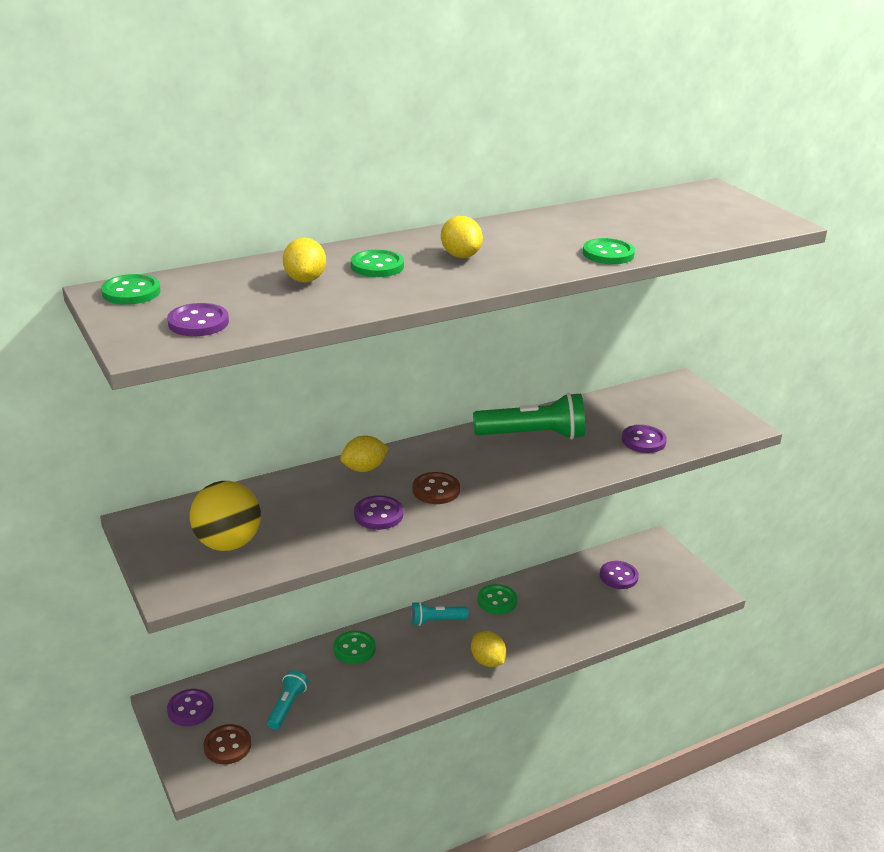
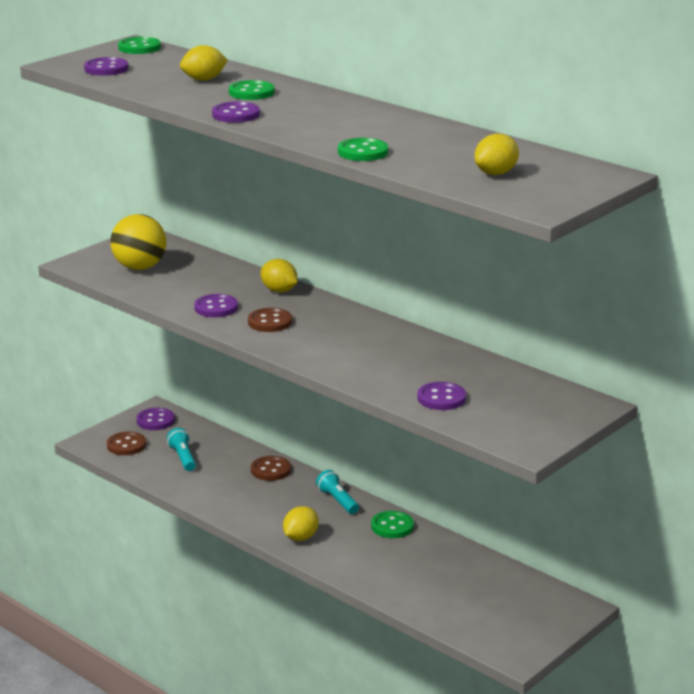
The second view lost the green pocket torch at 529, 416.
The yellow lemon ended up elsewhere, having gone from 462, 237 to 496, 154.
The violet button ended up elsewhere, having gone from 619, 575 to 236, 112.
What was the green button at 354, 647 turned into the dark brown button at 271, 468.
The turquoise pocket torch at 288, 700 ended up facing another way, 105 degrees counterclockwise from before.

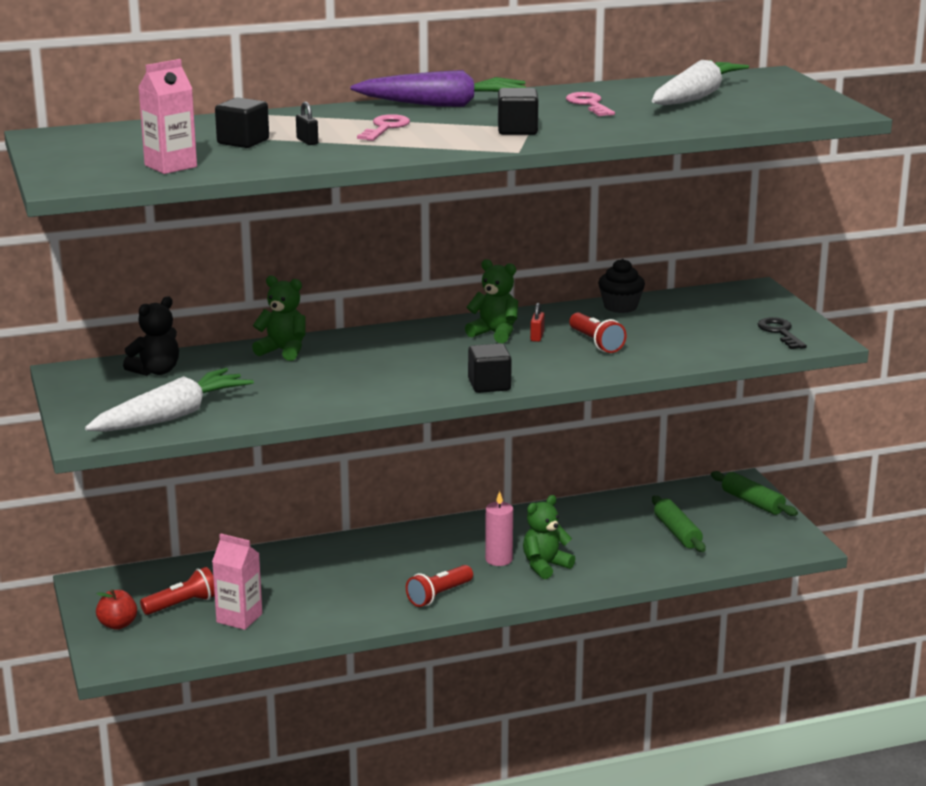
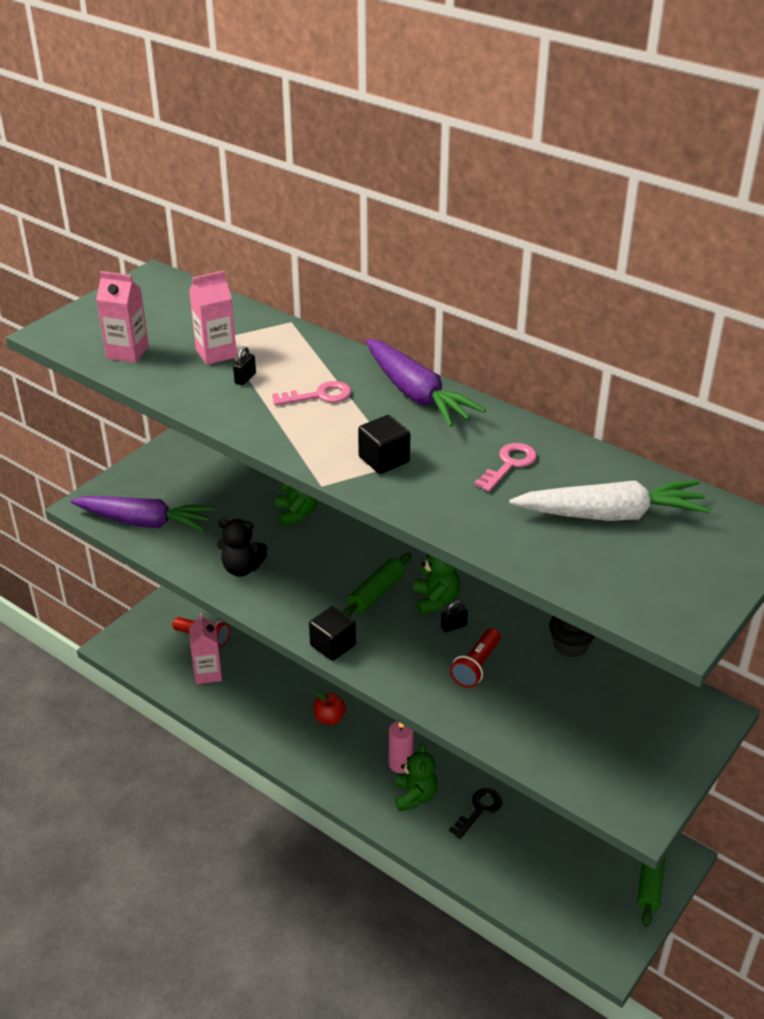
The second view lost the red pocket torch at 439, 586.
The red apple fruit ended up elsewhere, having gone from 116, 609 to 329, 708.
The ebony stuffed bear ended up elsewhere, having gone from 151, 336 to 242, 548.
The green rolling pin ended up elsewhere, having gone from 679, 524 to 377, 585.
The ebony door key ended up elsewhere, having gone from 782, 333 to 475, 813.
Where the ebony block stood at 242, 122, the pink carton came to stand at 213, 318.
What was the white root vegetable at 169, 400 turned into the violet root vegetable at 143, 514.
What was the red small lock at 537, 322 turned into the ebony small lock at 454, 616.
The green stuffed bear at 549, 537 ended up facing another way, 75 degrees clockwise from before.

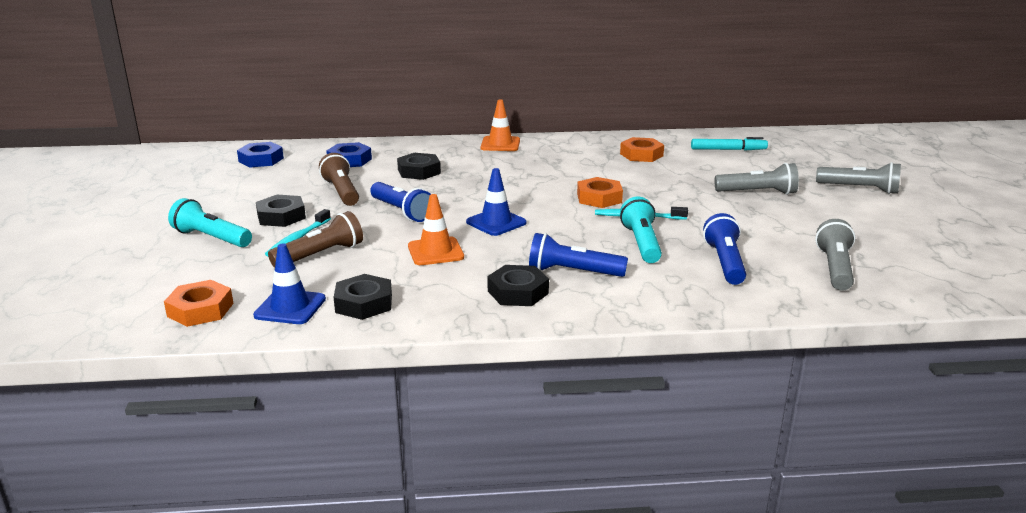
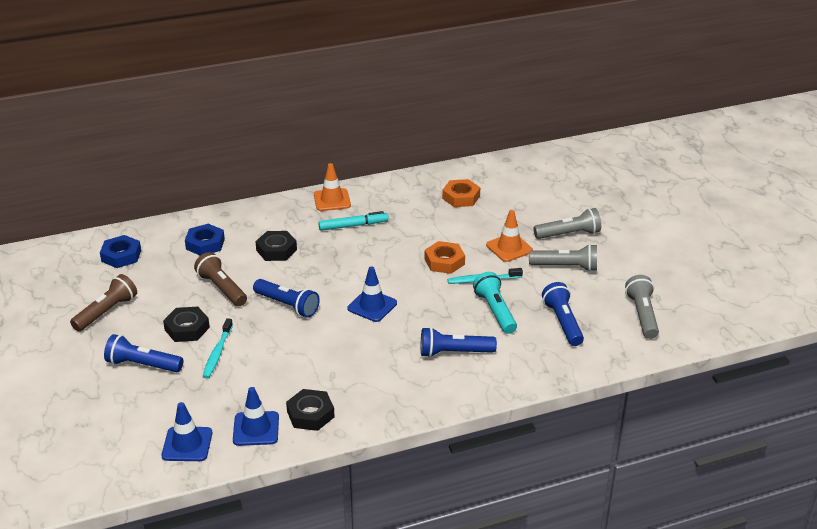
The second view lost the ebony hexagon nut at 518, 285.
The dark brown pocket torch ended up elsewhere, having gone from 315, 239 to 103, 302.
The bright orange safety cone ended up elsewhere, having gone from 436, 229 to 509, 236.
The turquoise marker ended up elsewhere, having gone from 729, 144 to 353, 221.
The ash-grey pocket torch ended up elsewhere, having gone from 858, 178 to 563, 258.
Where the bright orange hexagon nut stood at 199, 303, the blue safety cone came to stand at 187, 431.
What was the turquoise pocket torch at 210, 222 turned into the blue pocket torch at 143, 353.

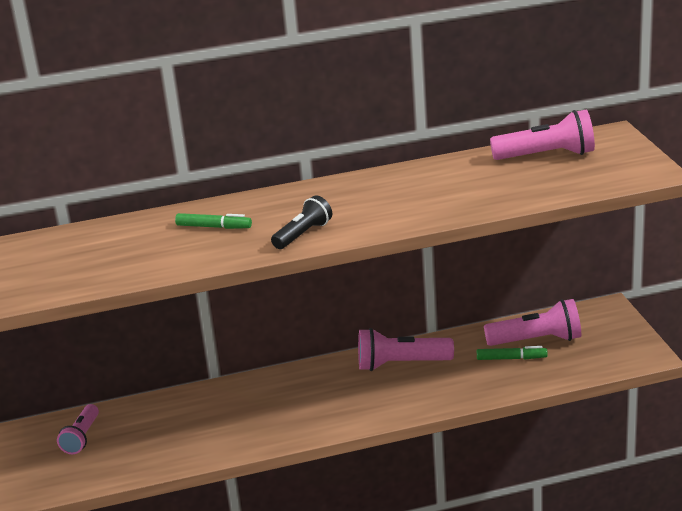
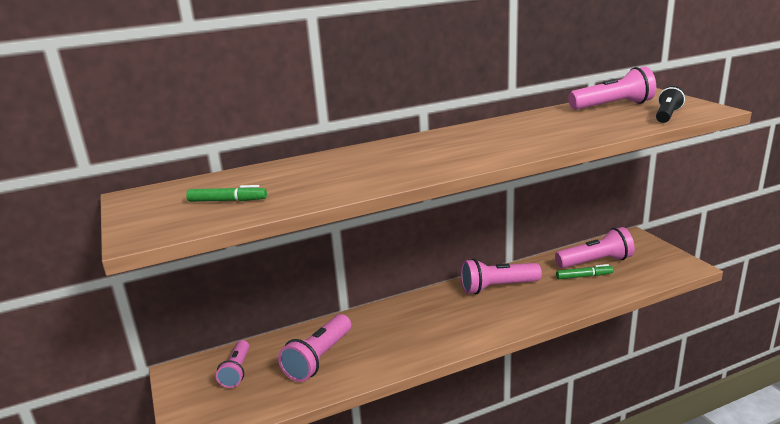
The second view gained the pink pocket torch at 314, 348.
The green marker ended up elsewhere, having gone from 213, 221 to 226, 193.
The ebony pocket torch ended up elsewhere, having gone from 301, 222 to 670, 104.

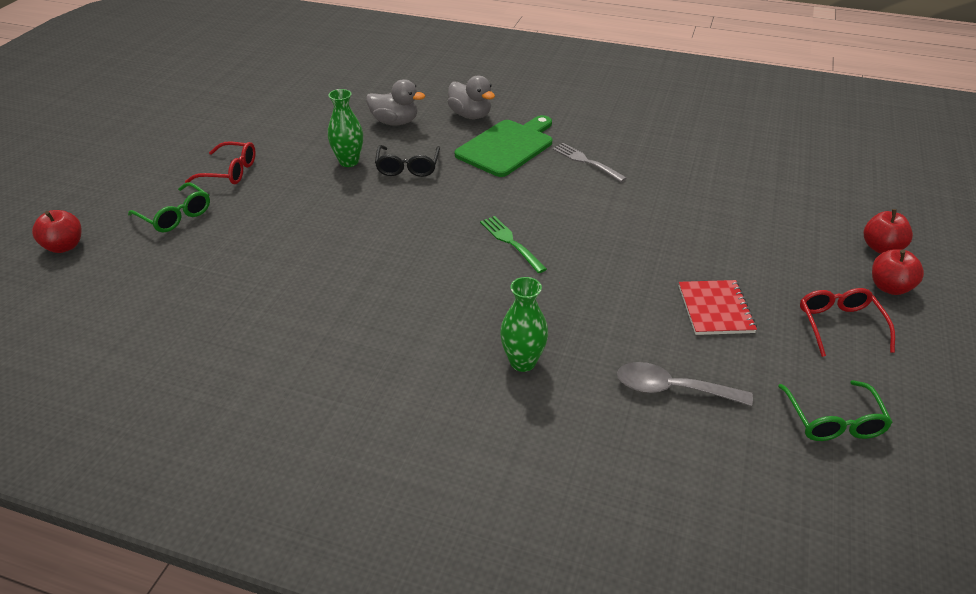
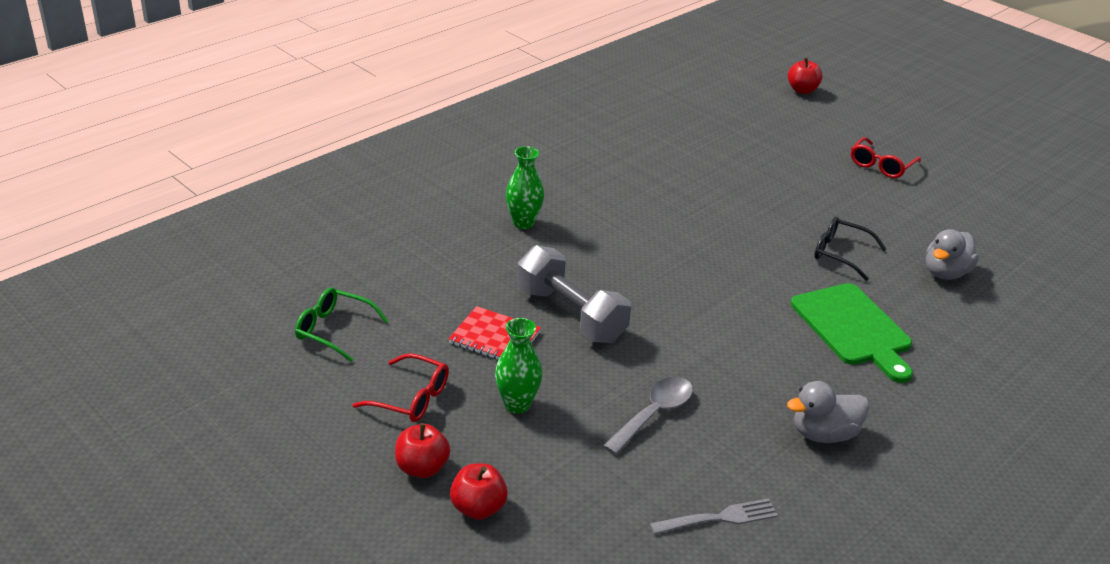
The second view lost the green spectacles at 169, 207.
The second view lost the green fork at 513, 244.
The second view gained the ash-grey free weight at 574, 294.
The green flower vase ended up elsewhere, having gone from 345, 128 to 519, 366.
The ash-grey rubber duck ended up elsewhere, having gone from 471, 97 to 828, 412.
The ash-grey fork ended up elsewhere, having gone from 589, 162 to 714, 516.
The ash-grey spoon ended up elsewhere, having gone from 685, 384 to 648, 416.

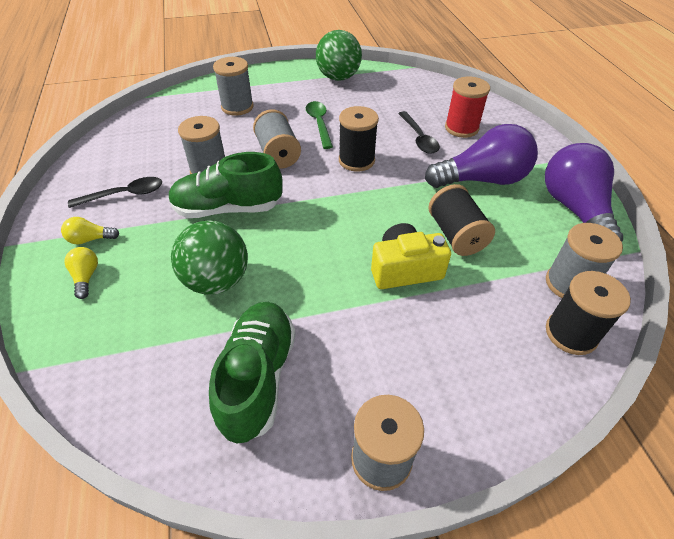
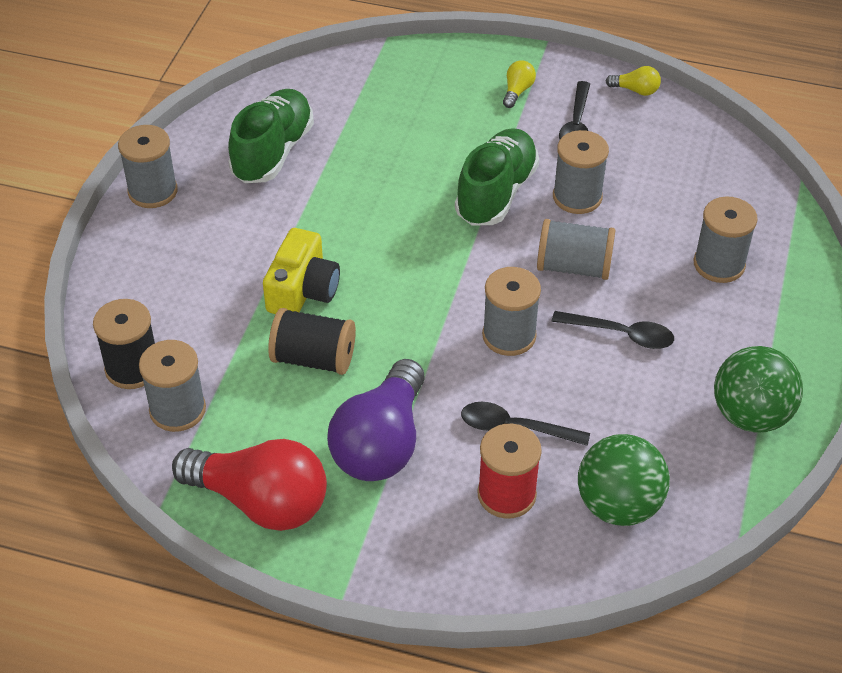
The yellow bulb ended up elsewhere, having gone from 81, 273 to 633, 81.
The green sphere ended up elsewhere, having gone from 209, 257 to 624, 480.
What was the green spoon at 319, 125 turned into the ebony spoon at 613, 330.
What was the ebony reel of thread at 359, 139 turned into the ash-grey reel of thread at 511, 311.
What was the violet bulb at 584, 192 turned into the red bulb at 249, 485.
The green lace-up shoe at 252, 373 ended up facing another way, 105 degrees counterclockwise from before.

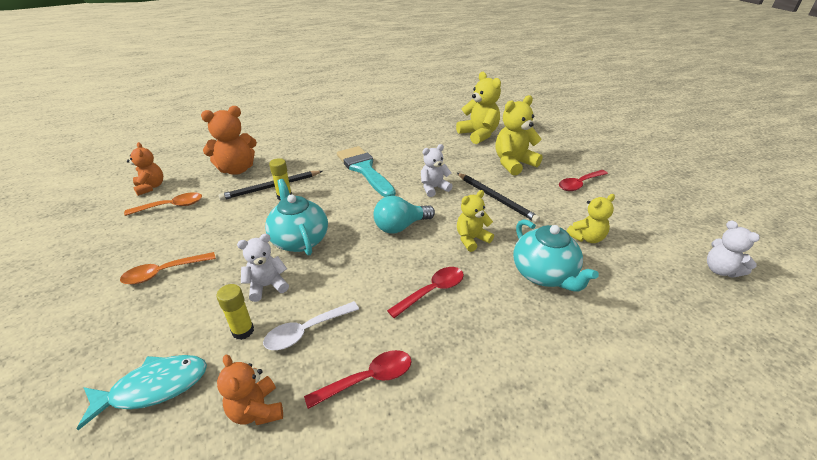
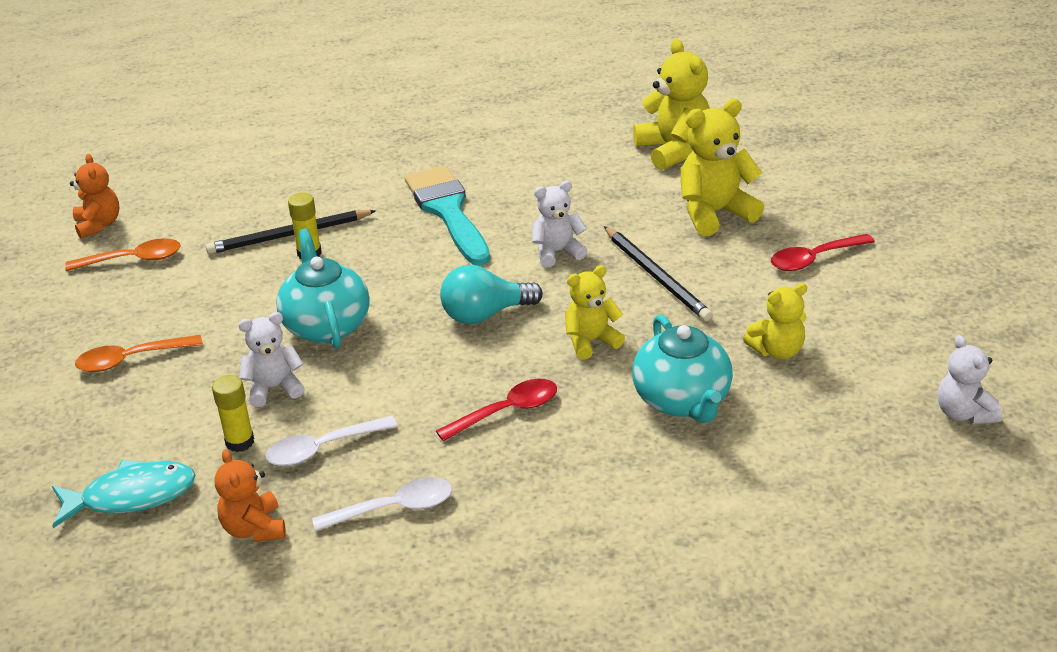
The second view lost the bright orange stuffed bear at 229, 140.
What was the red spoon at 358, 379 turned into the white spoon at 382, 504.

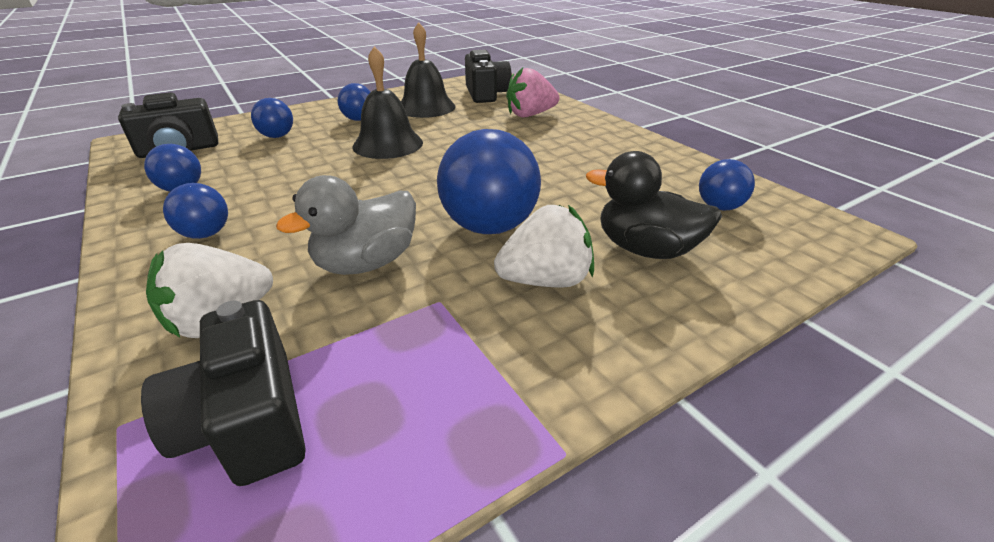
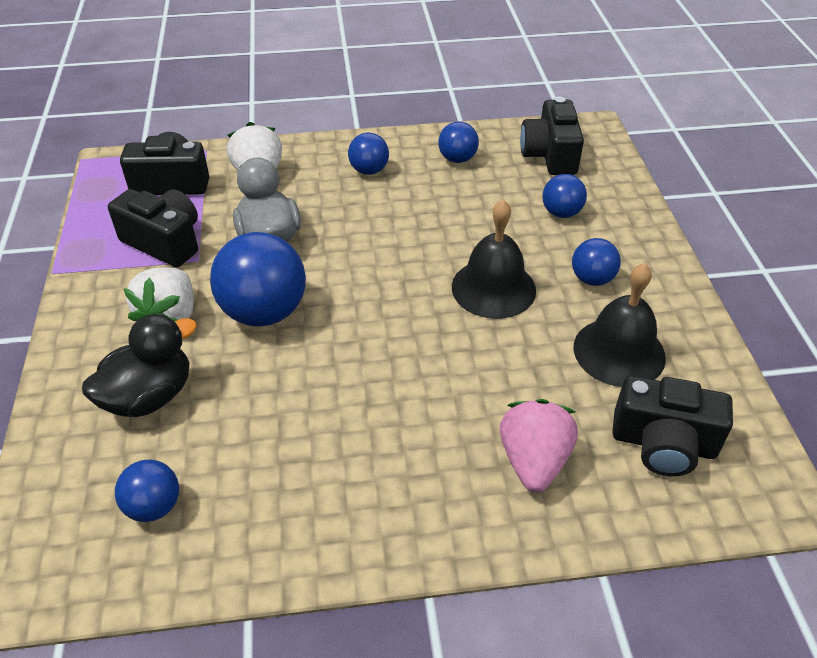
The second view gained the ebony photo camera at 153, 228.

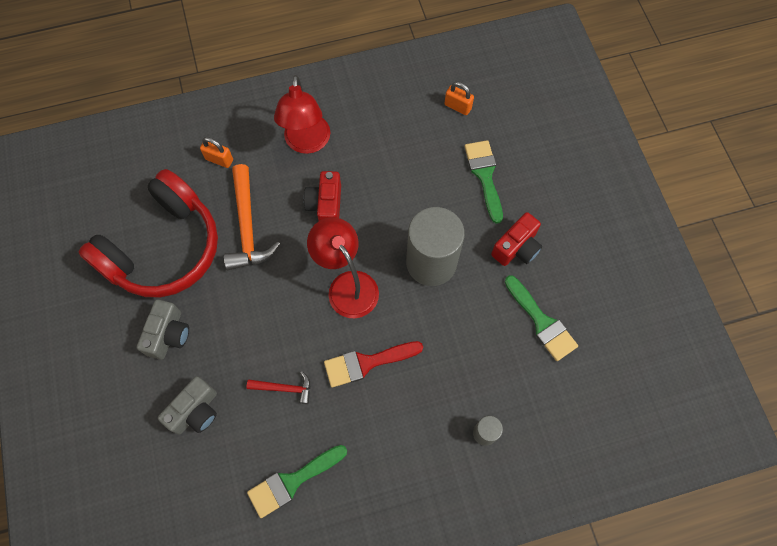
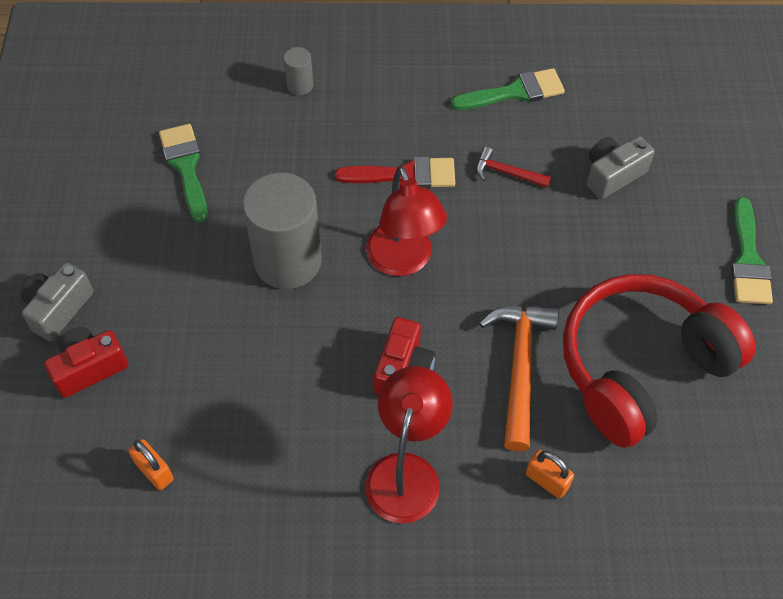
The ash-grey photo camera ended up elsewhere, having gone from 163, 330 to 57, 301.
The green paintbrush ended up elsewhere, having gone from 483, 182 to 752, 250.
The red photo camera ended up elsewhere, having gone from 516, 239 to 86, 362.

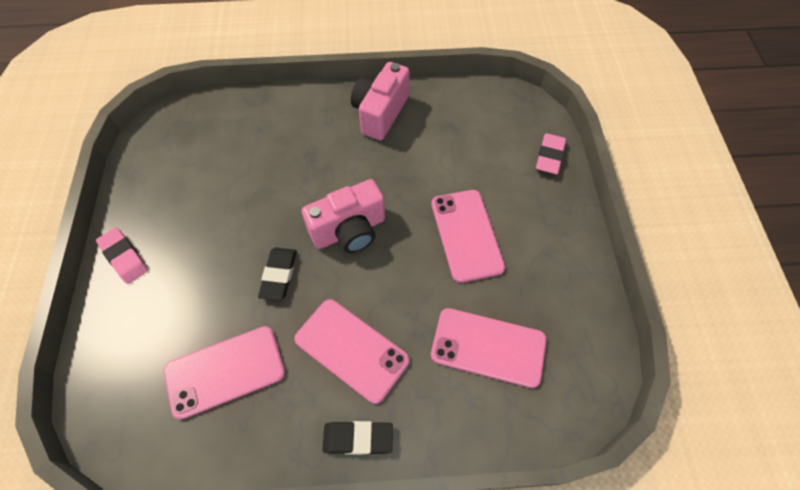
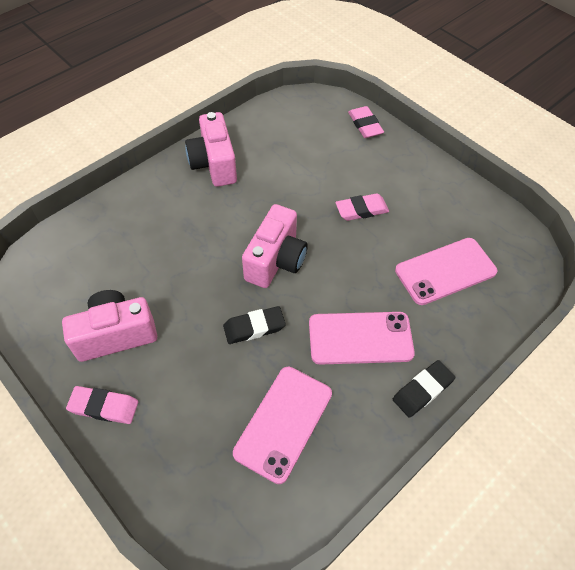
The second view gained the pink photo camera at 109, 326.
Where the pink smartphone stood at 468, 236, the pink pencil eraser came to stand at 362, 207.
The ebony pencil eraser at 277, 274 ended up facing another way, 75 degrees counterclockwise from before.

